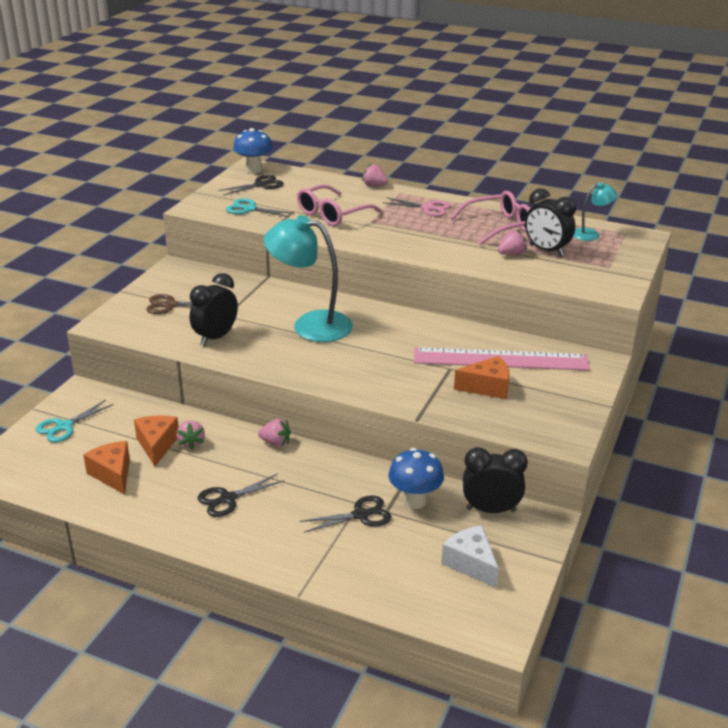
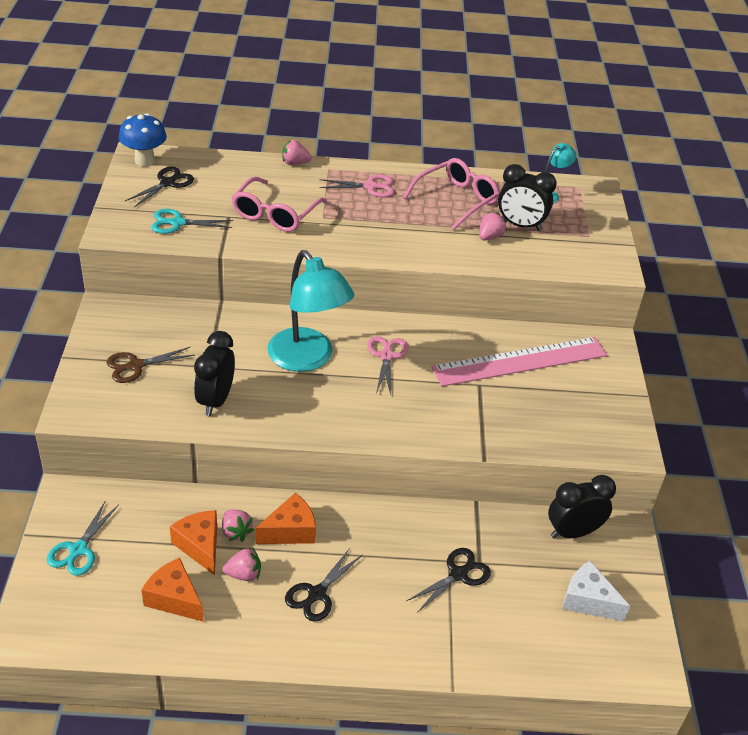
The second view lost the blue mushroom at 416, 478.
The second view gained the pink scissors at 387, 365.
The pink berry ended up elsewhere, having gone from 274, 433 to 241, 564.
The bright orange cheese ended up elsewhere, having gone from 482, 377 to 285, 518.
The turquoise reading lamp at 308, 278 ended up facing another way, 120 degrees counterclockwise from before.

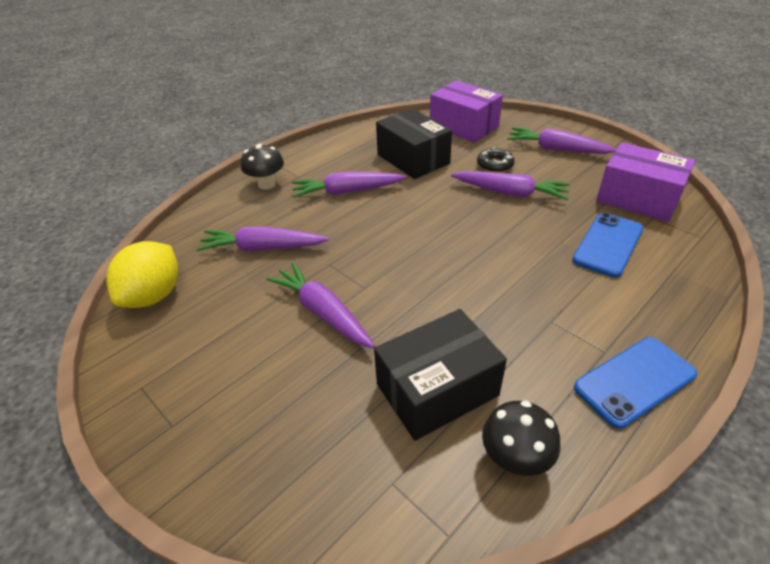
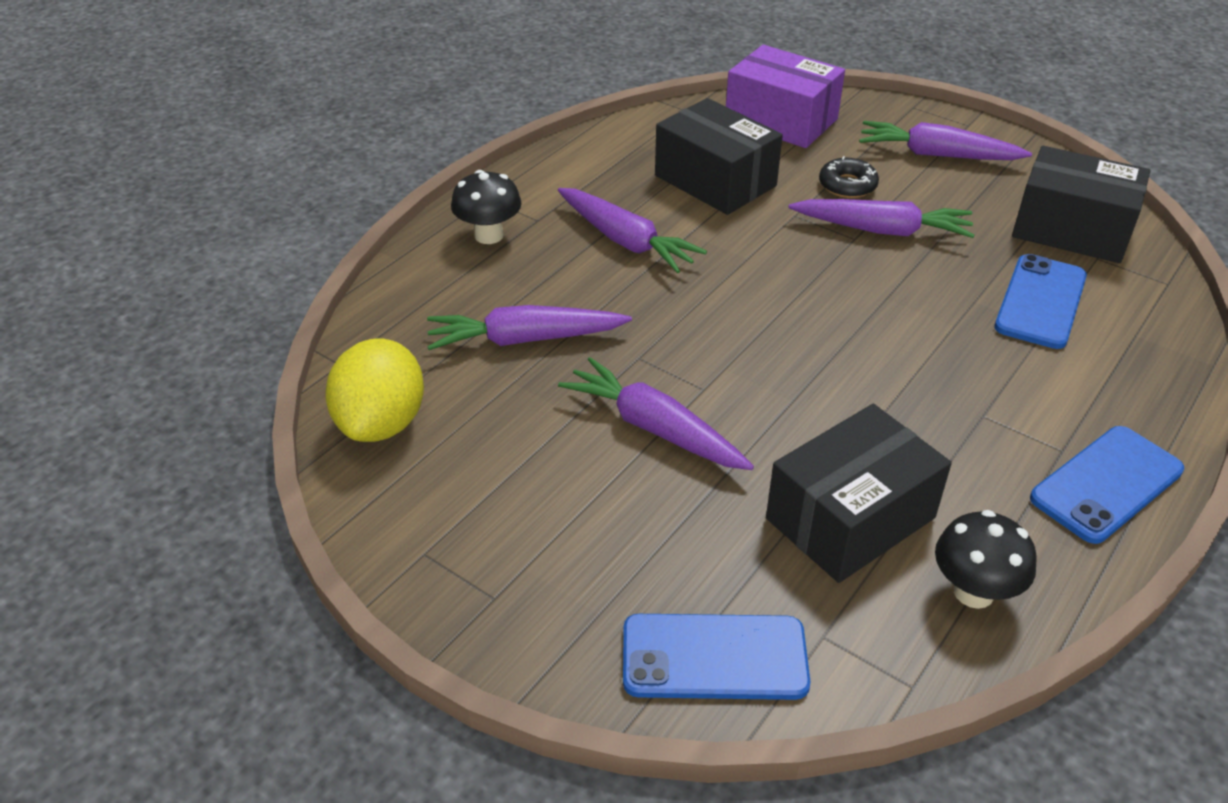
The second view gained the blue smartphone at 716, 657.
What was the violet parcel at 646, 182 turned into the ebony parcel at 1081, 204.
The violet root vegetable at 349, 184 ended up facing another way, 120 degrees counterclockwise from before.

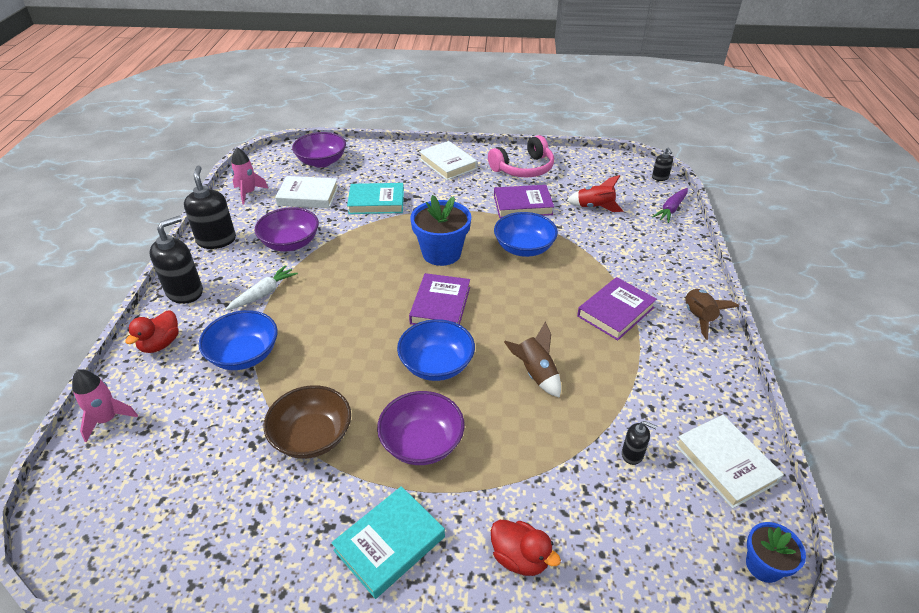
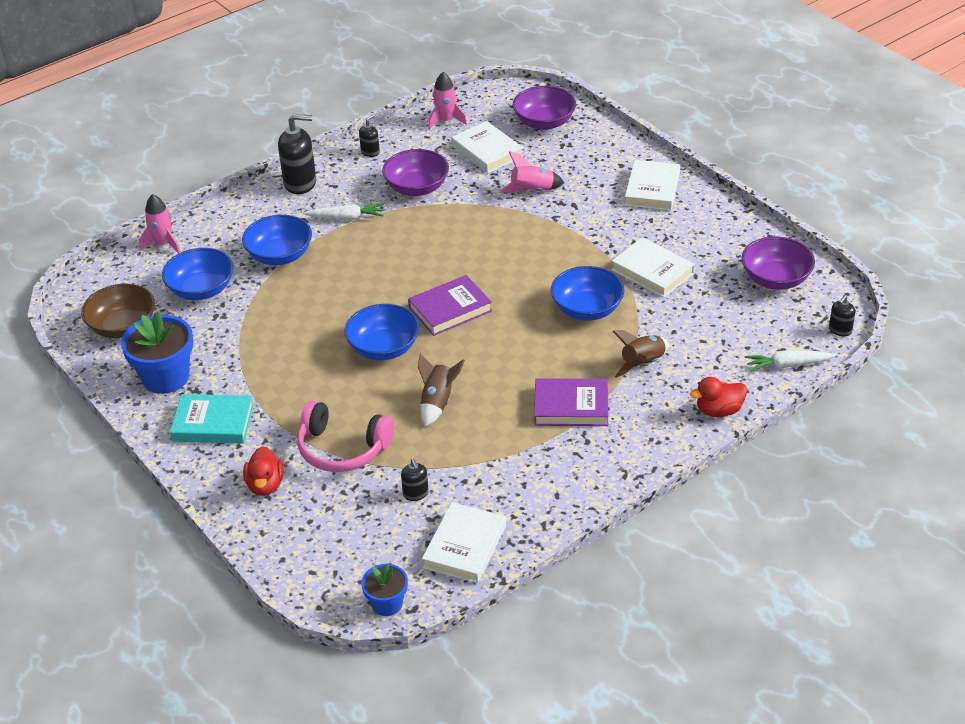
The second view lost the red rocket at 595, 193.
The second view gained the blue bowl at 198, 274.
The red rubber duck ended up elsewhere, having gone from 152, 331 to 718, 397.
The dark brown bowl ended up elsewhere, having gone from 307, 422 to 118, 311.
The violet bowl ended up elsewhere, having gone from 421, 428 to 778, 263.
The blue potted plant ended up elsewhere, having gone from 440, 230 to 157, 352.
The pink headphones ended up elsewhere, having gone from 521, 156 to 345, 436.
The dark brown rocket ended up elsewhere, having gone from 712, 314 to 641, 354.
Where the turquoise hardcover stood at 375, 198, the pink rocket came to stand at 532, 172.
What was the violet hardcover at 524, 201 turned into the white hardcover at 653, 267.
What was the violet root vegetable at 670, 205 turned into the white root vegetable at 790, 361.
The size of the ebony soap dispenser at 210, 207 changed by a factor of 0.51.

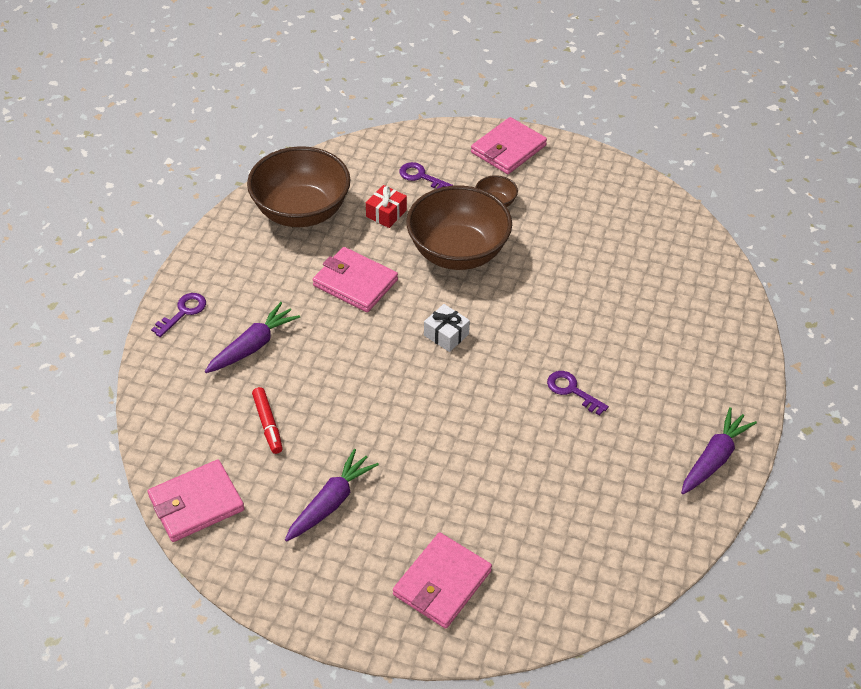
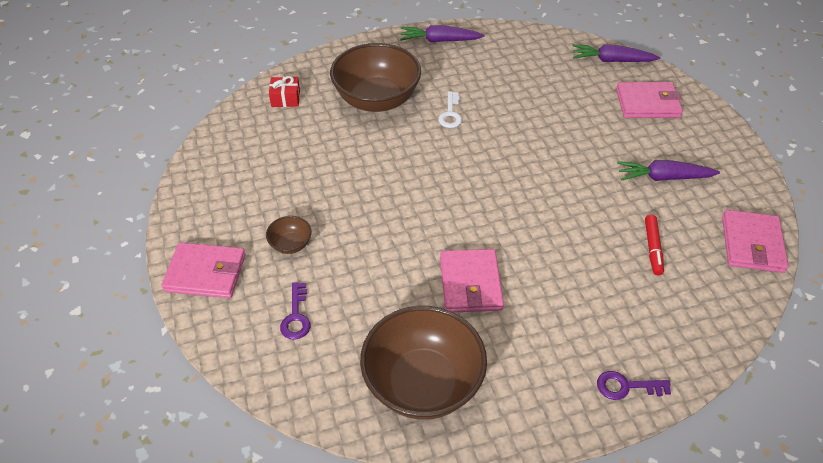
The second view lost the white wrapped gift at 447, 328.
The violet root vegetable ended up elsewhere, having gone from 252, 337 to 616, 53.
The red wrapped gift ended up elsewhere, having gone from 386, 206 to 284, 91.
The dark brown bowl ended up elsewhere, having gone from 459, 227 to 375, 77.
What was the violet door key at 578, 393 turned into the white door key at 450, 109.
The pink card wallet at 196, 500 ended up facing another way, 75 degrees clockwise from before.
The red marker at 267, 420 ended up facing another way, 150 degrees clockwise from before.

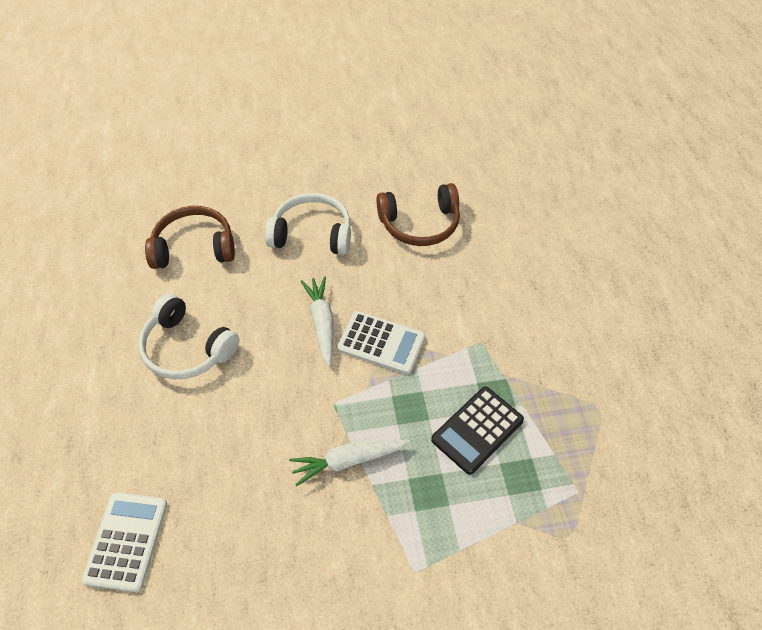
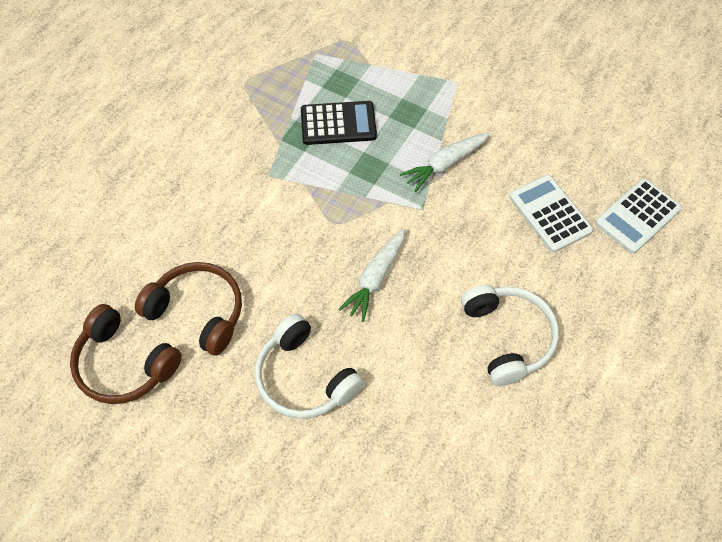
The dark brown headphones ended up elsewhere, having gone from 190, 237 to 126, 354.
The white adding machine ended up elsewhere, having gone from 381, 343 to 551, 214.
The white root vegetable at 349, 463 ended up facing another way, 120 degrees clockwise from before.

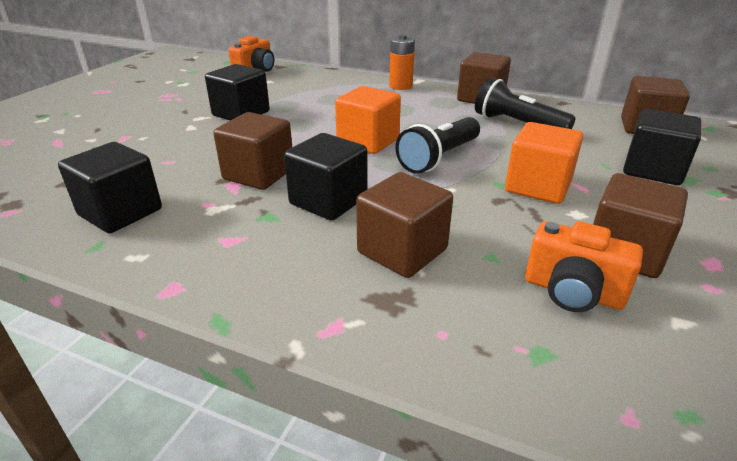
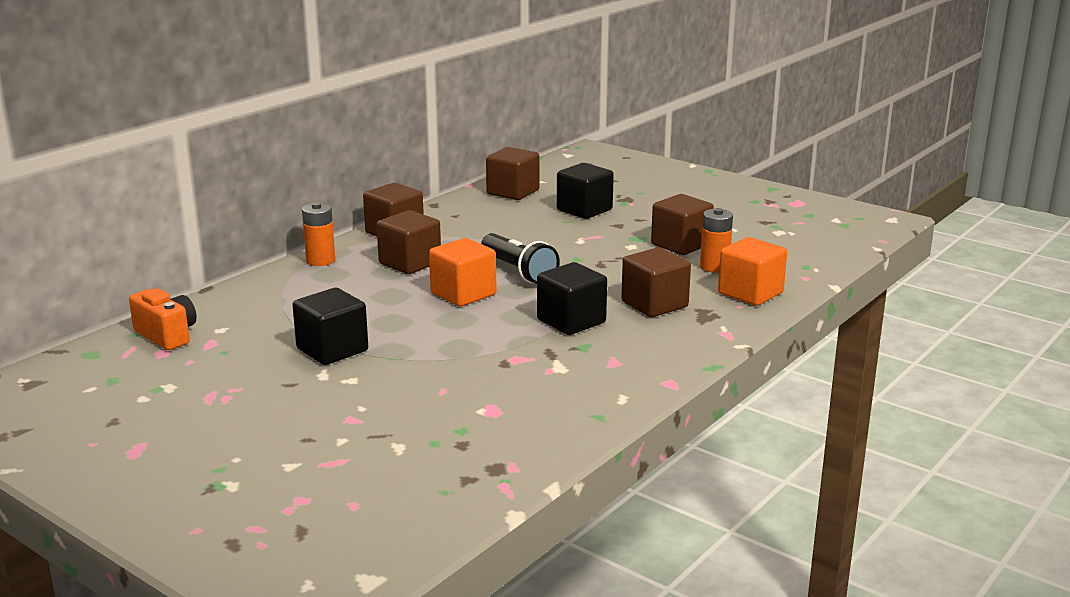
The second view lost the ebony block at 110, 187.
The second view lost the ebony pocket torch at 525, 103.
The dark brown block ended up elsewhere, having gone from 252, 151 to 409, 242.
The bright orange block ended up elsewhere, having gone from 544, 163 to 752, 271.
Where the bright orange photo camera stood at 584, 266, the bright orange battery came to stand at 716, 240.

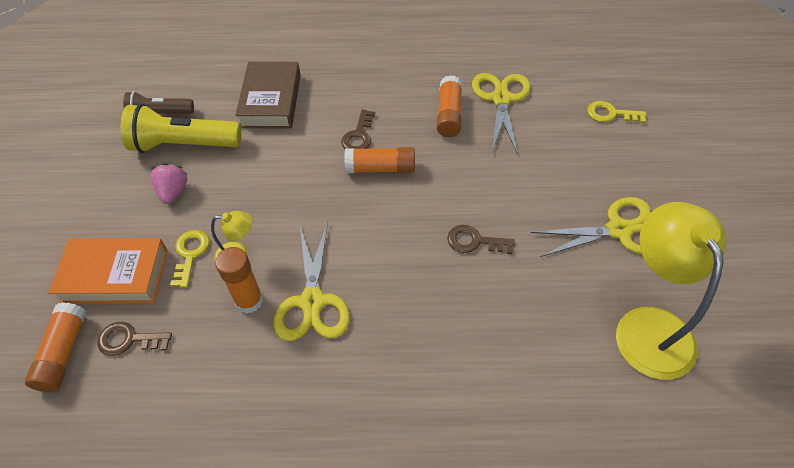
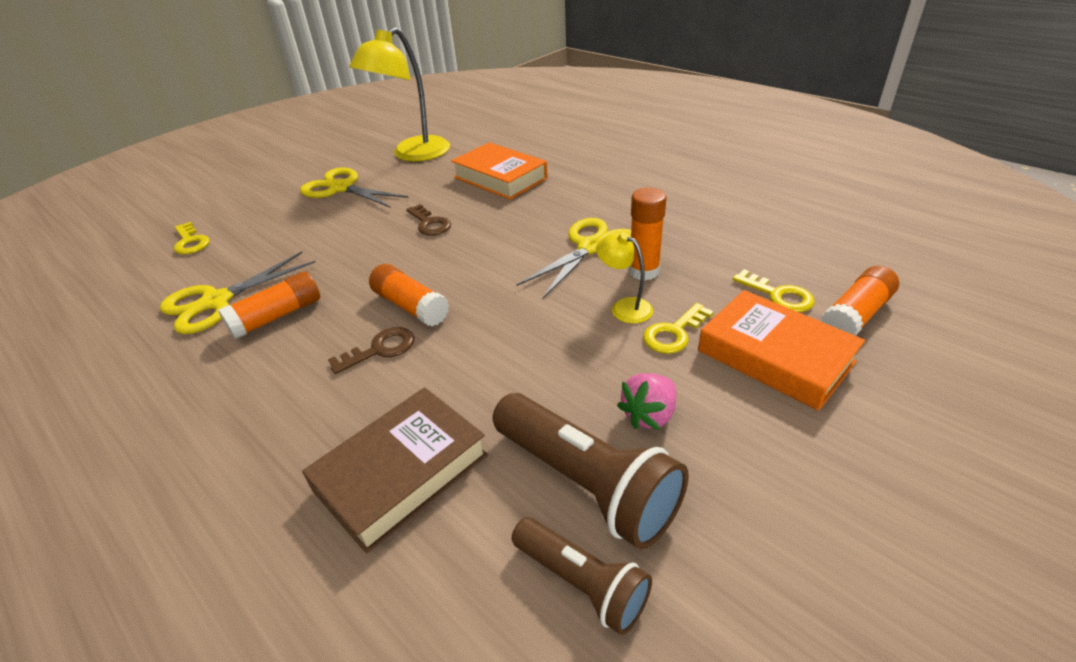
The second view gained the bright orange hardcover at 499, 171.
What was the dark brown door key at 134, 339 turned into the yellow door key at 773, 290.
What was the yellow pocket torch at 181, 128 turned into the dark brown pocket torch at 591, 471.

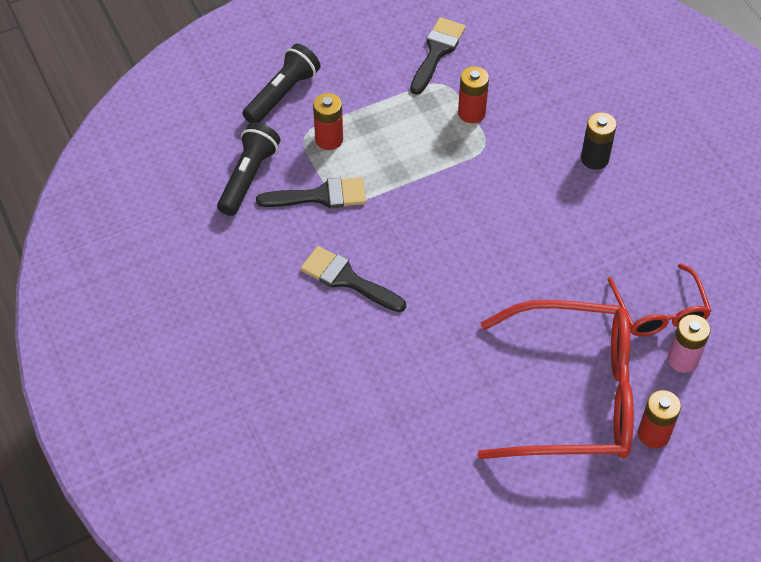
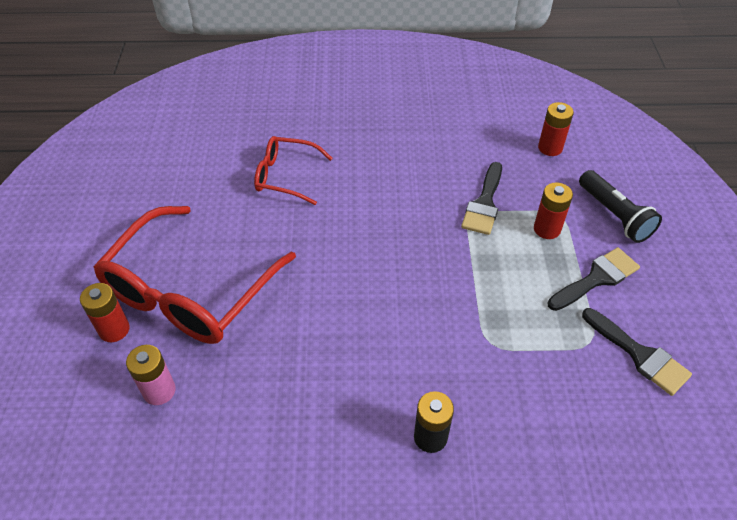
The second view lost the ebony pocket torch at 248, 169.
The ebony paintbrush ended up elsewhere, having gone from 353, 279 to 594, 279.
The red battery ended up elsewhere, having gone from 473, 94 to 556, 129.
The red spectacles ended up elsewhere, having gone from 659, 299 to 293, 170.

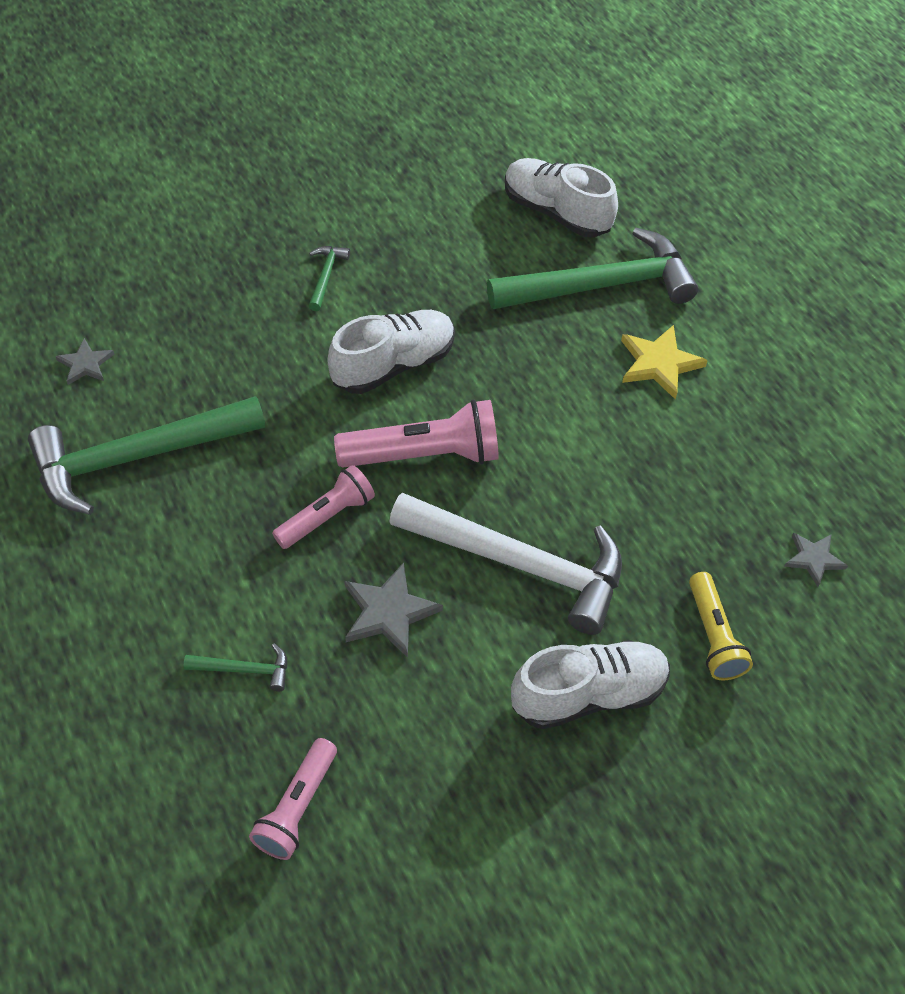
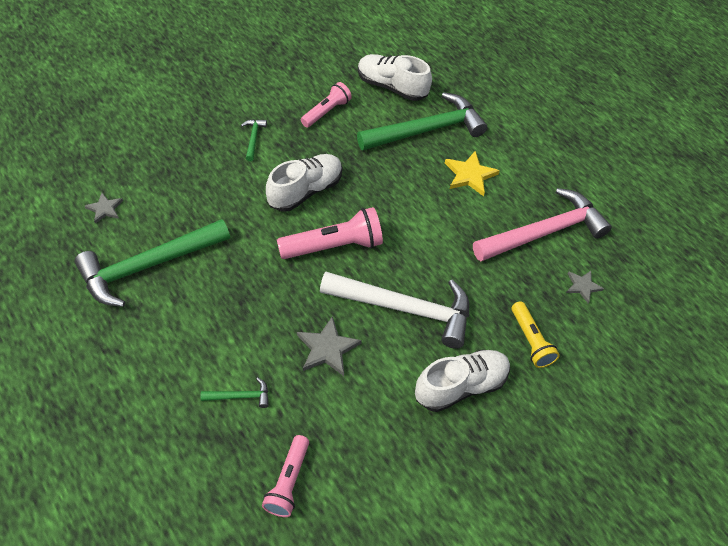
The second view gained the pink claw hammer at 542, 224.
The pink pocket torch ended up elsewhere, having gone from 323, 507 to 326, 104.

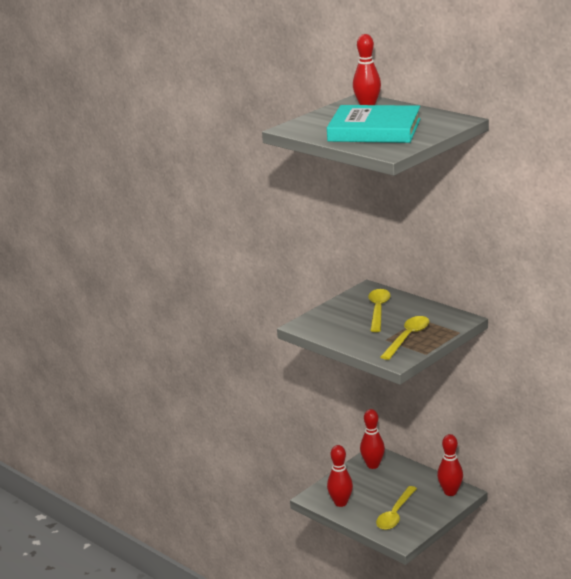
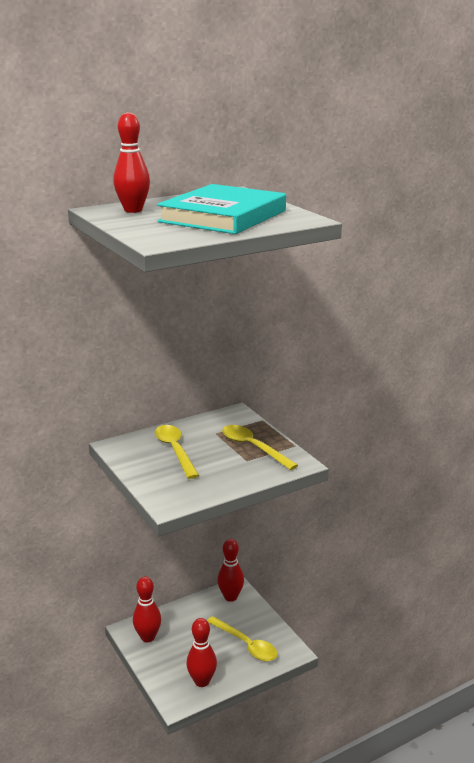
The yellow spoon at 379, 310 ended up facing another way, 45 degrees clockwise from before.

